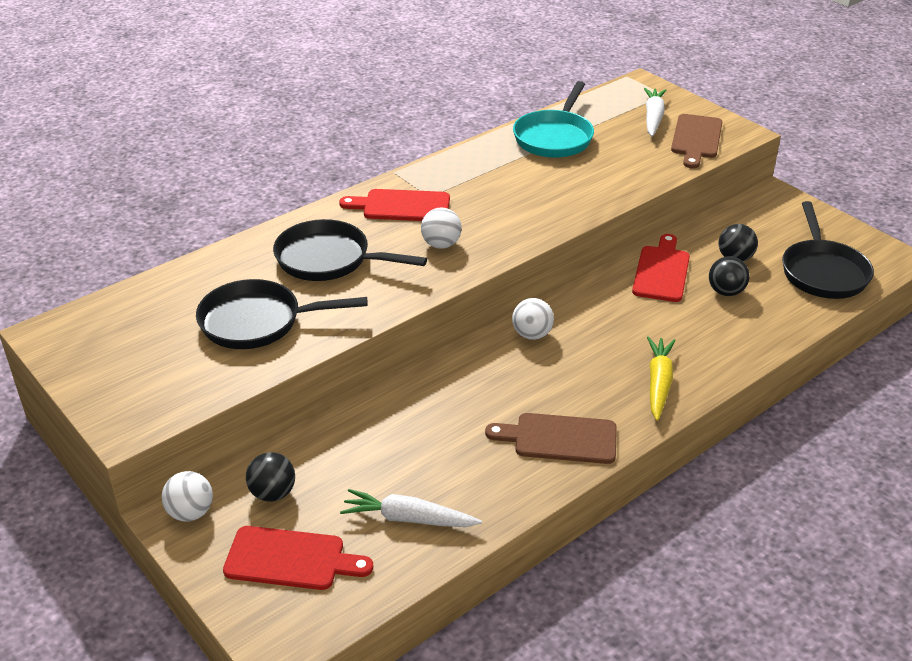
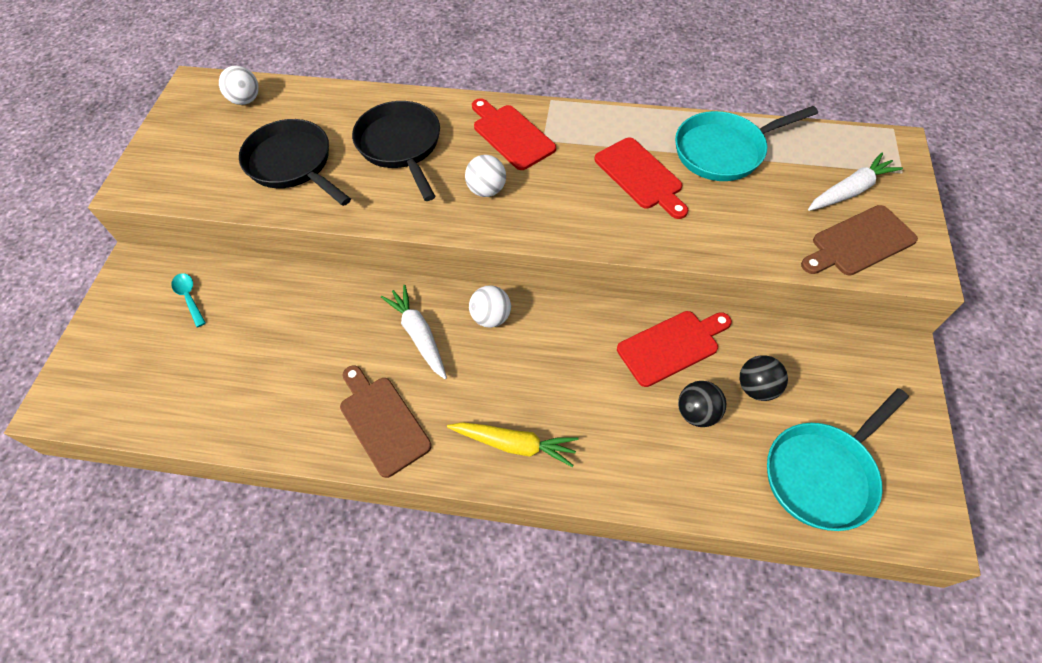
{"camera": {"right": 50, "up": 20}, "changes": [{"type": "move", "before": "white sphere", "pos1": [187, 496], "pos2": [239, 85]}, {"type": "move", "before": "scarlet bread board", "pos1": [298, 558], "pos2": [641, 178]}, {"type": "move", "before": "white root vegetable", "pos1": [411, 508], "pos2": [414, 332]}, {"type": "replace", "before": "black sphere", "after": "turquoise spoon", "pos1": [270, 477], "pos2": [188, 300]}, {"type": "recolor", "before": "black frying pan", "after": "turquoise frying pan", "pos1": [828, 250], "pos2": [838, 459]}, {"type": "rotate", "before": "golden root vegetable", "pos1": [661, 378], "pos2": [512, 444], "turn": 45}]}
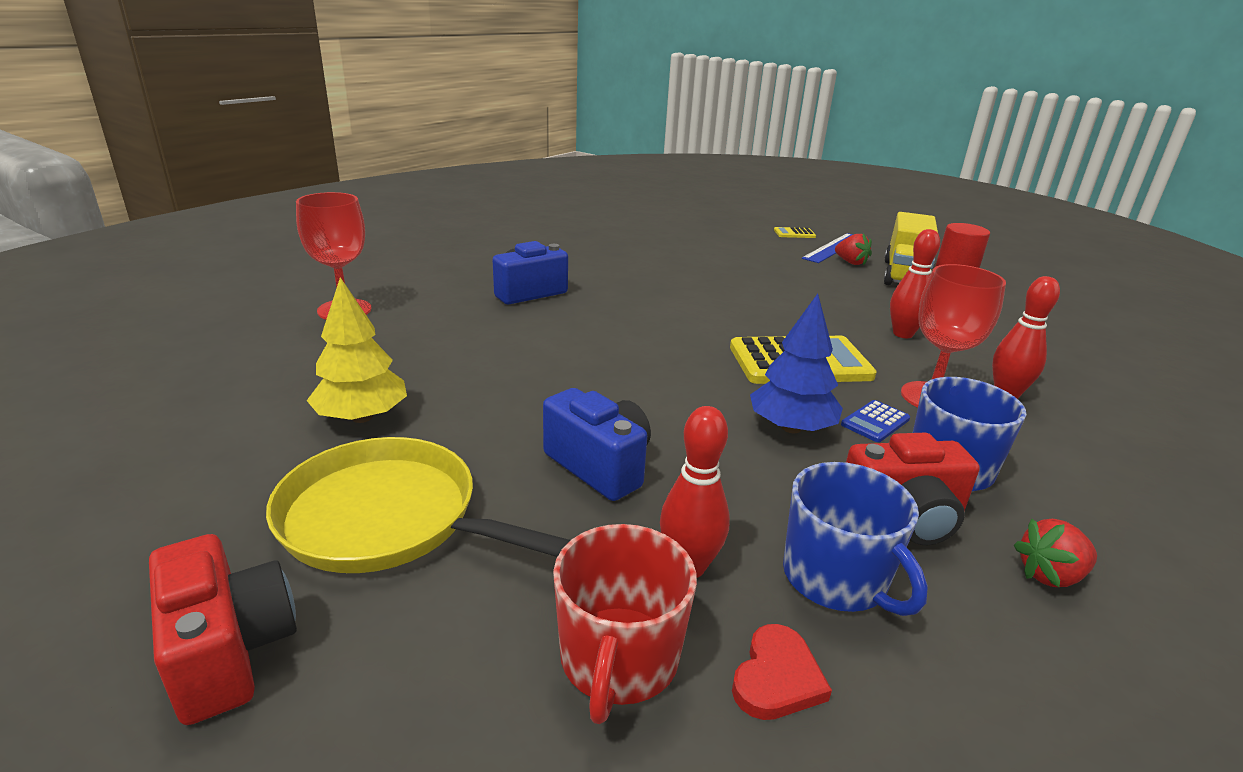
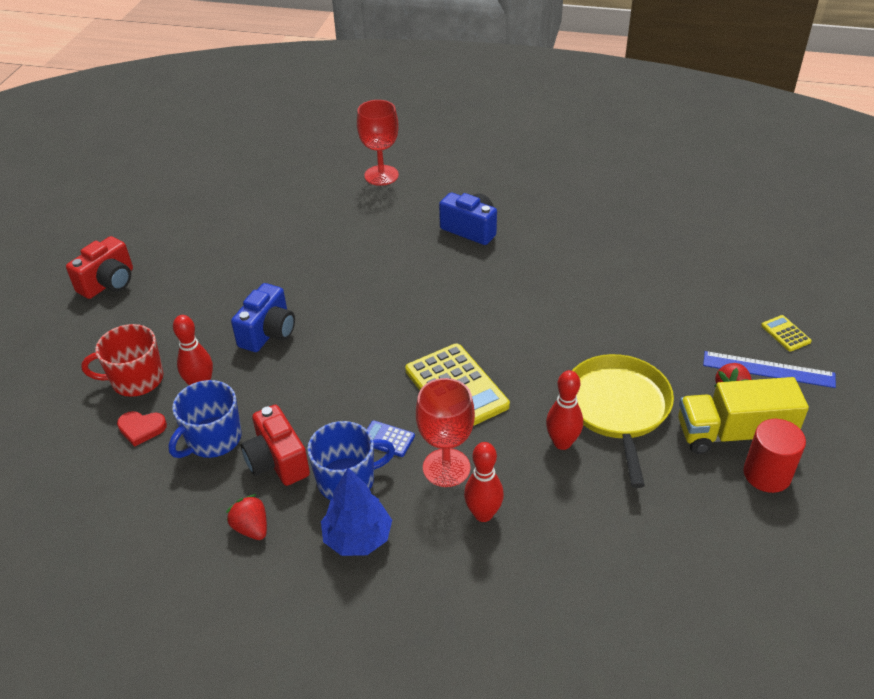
{"camera": {"right": 70, "up": 15}, "changes": [{"type": "delete", "before": "golden fir tree", "pos1": [357, 350]}, {"type": "move", "before": "golden frying pan", "pos1": [418, 505], "pos2": [623, 421]}, {"type": "move", "before": "royal blue fir tree", "pos1": [796, 363], "pos2": [356, 512]}]}
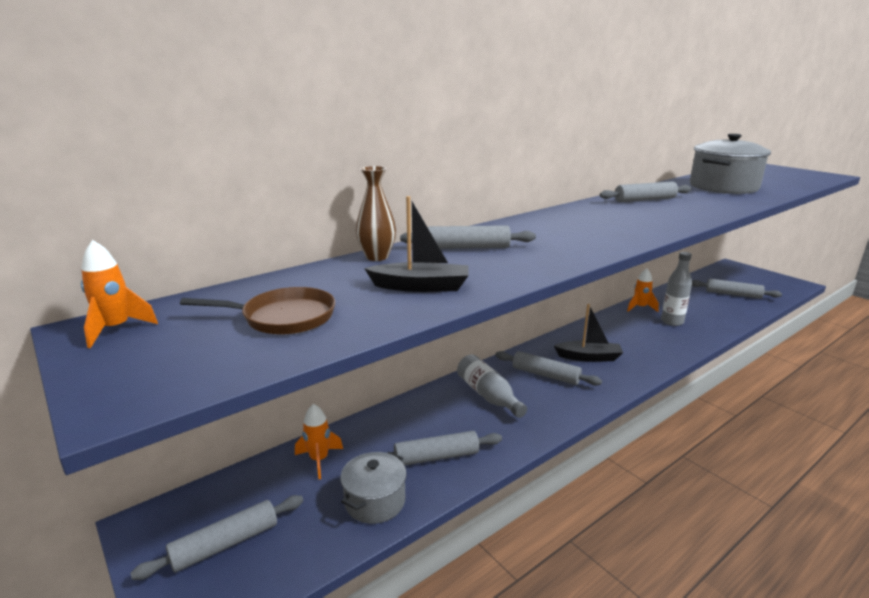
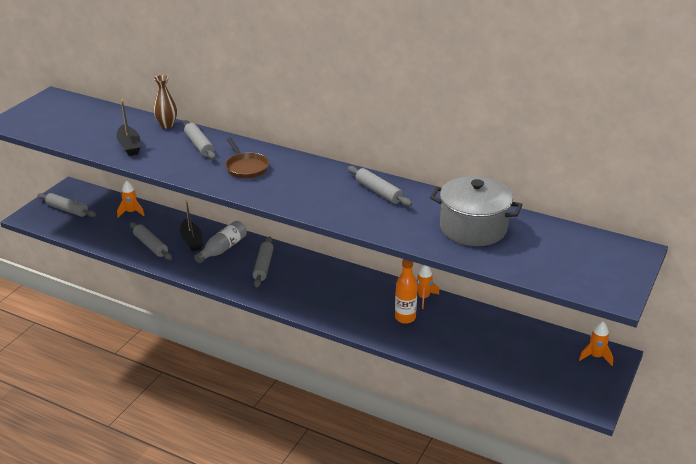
{"camera": {"right": 65, "up": 10}, "changes": [{"type": "delete", "before": "ash-grey pot", "pos1": [373, 488]}, {"type": "delete", "before": "ash-grey rolling pin", "pos1": [737, 289]}, {"type": "move", "before": "bright orange toy rocket", "pos1": [119, 294], "pos2": [596, 343]}, {"type": "move", "before": "brown frying pan", "pos1": [257, 311], "pos2": [247, 158]}, {"type": "move", "before": "black toy boat", "pos1": [588, 333], "pos2": [191, 225]}, {"type": "recolor", "before": "ash-grey drink bottle", "after": "bright orange drink bottle", "pos1": [676, 289], "pos2": [406, 291]}]}
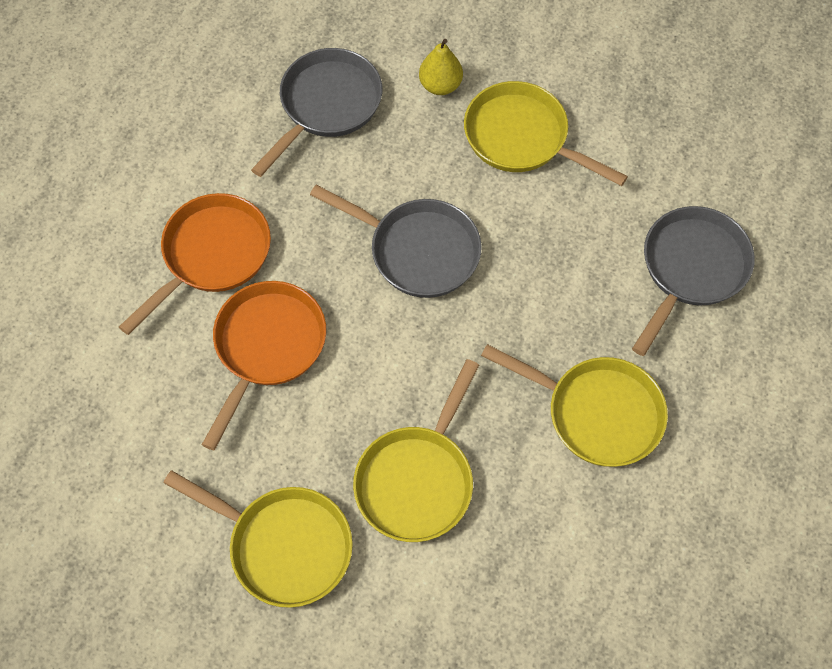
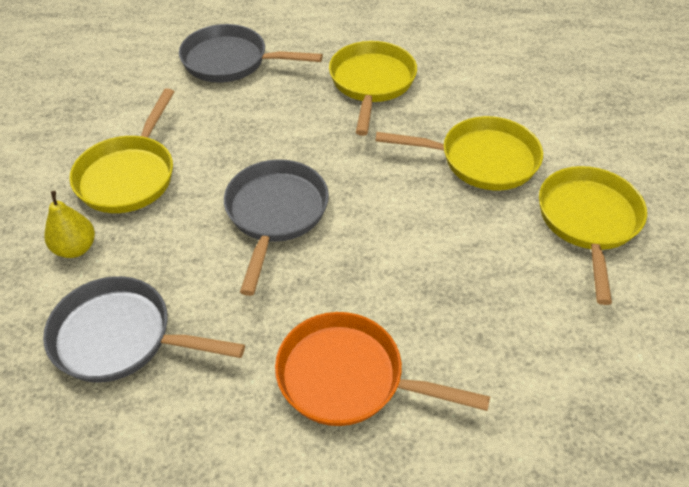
{"camera": {"right": -110, "up": -15}, "changes": [{"type": "delete", "before": "bright orange frying pan", "pos1": [264, 365]}]}
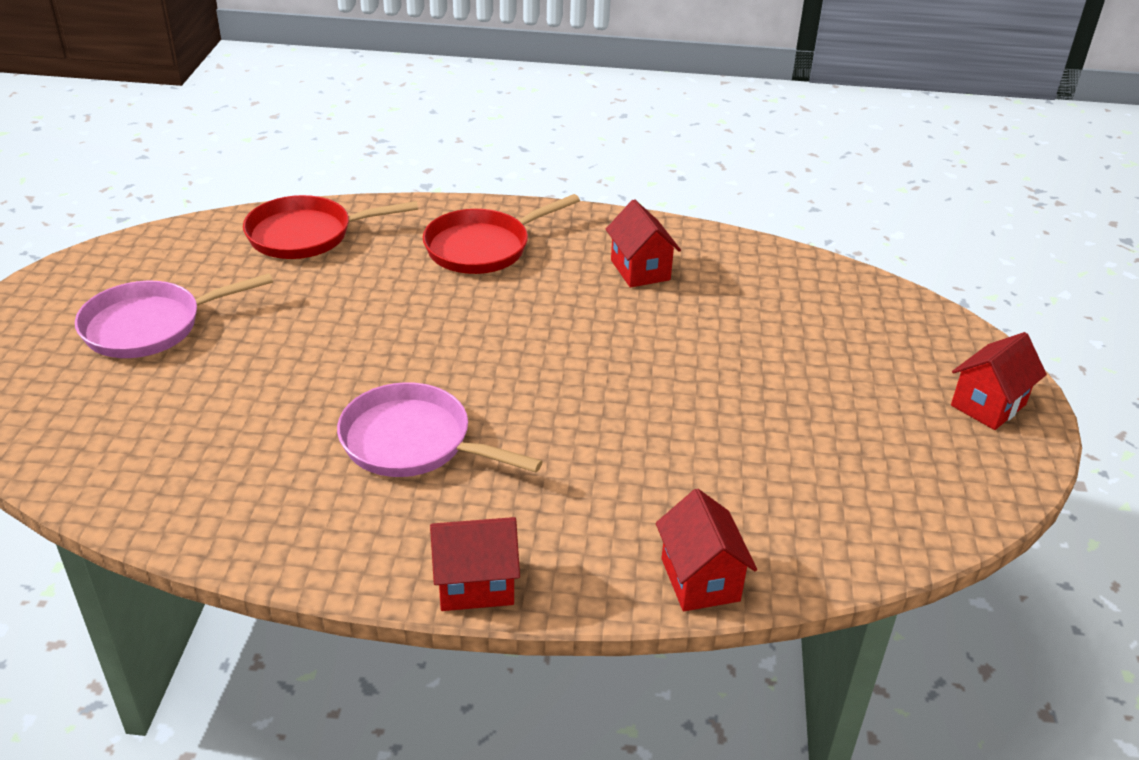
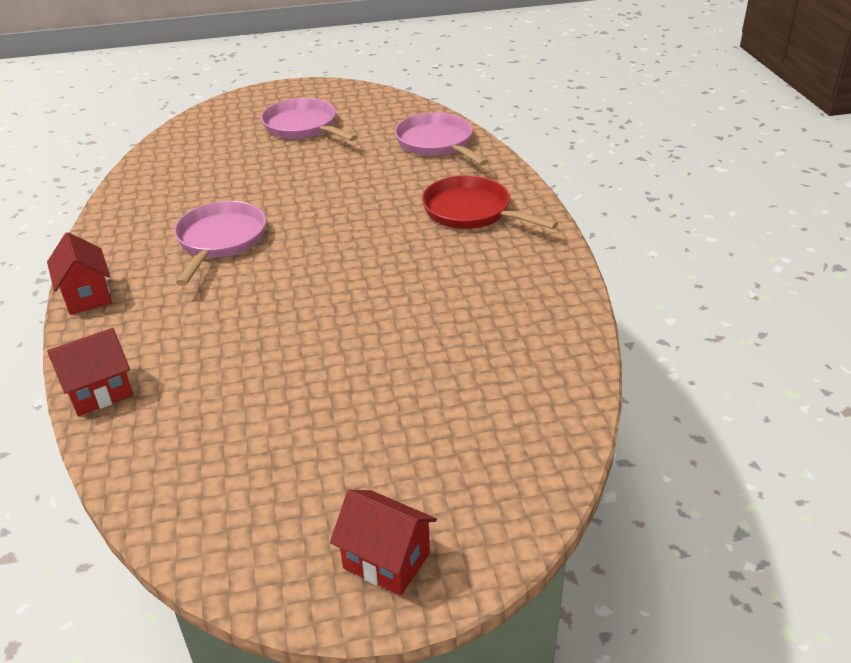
{"camera": {"right": 75, "up": 0}, "changes": [{"type": "delete", "before": "scarlet cottage", "pos1": [643, 243]}, {"type": "recolor", "before": "scarlet frying pan", "after": "pink frying pan", "pos1": [330, 227], "pos2": [441, 139]}]}
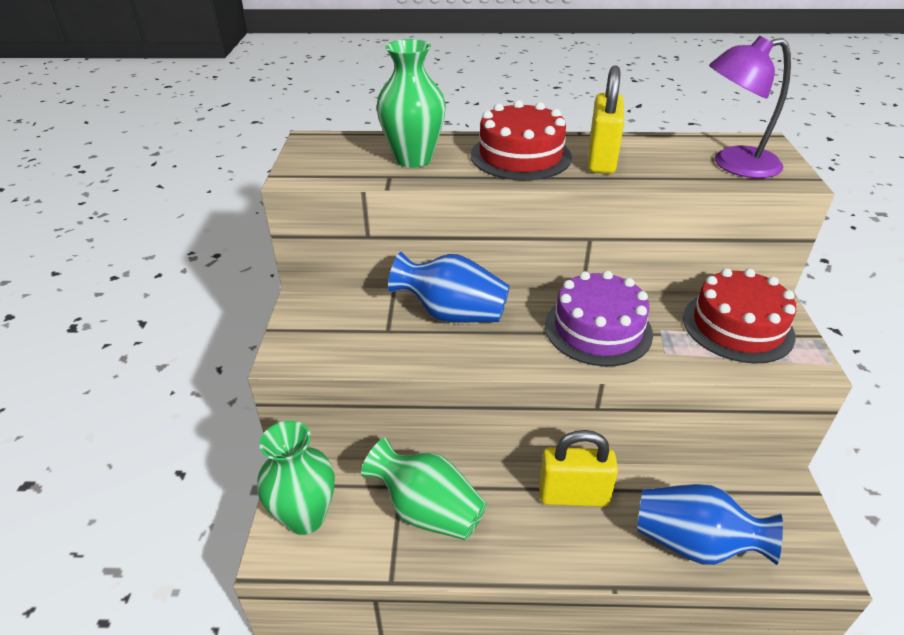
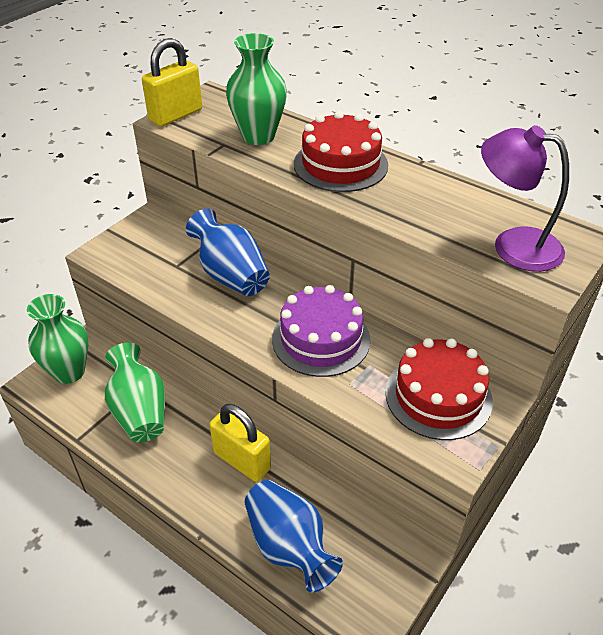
{"camera": {"right": 35, "up": 5}, "changes": [{"type": "move", "before": "golden padlock", "pos1": [606, 120], "pos2": [172, 82]}]}
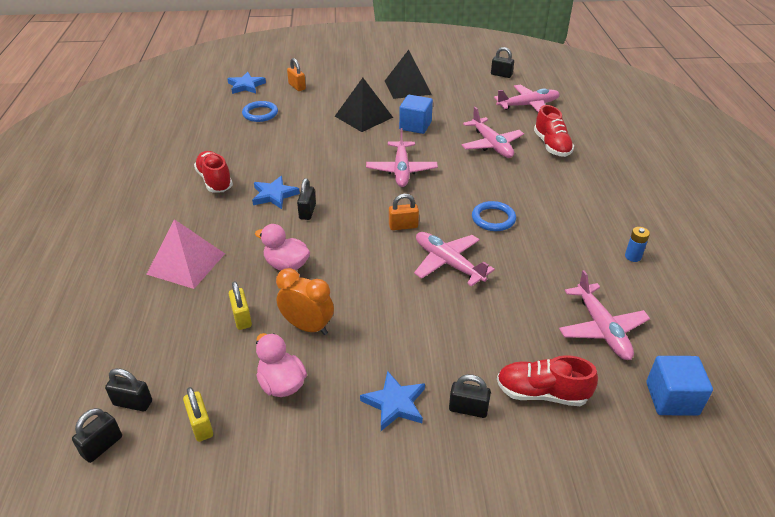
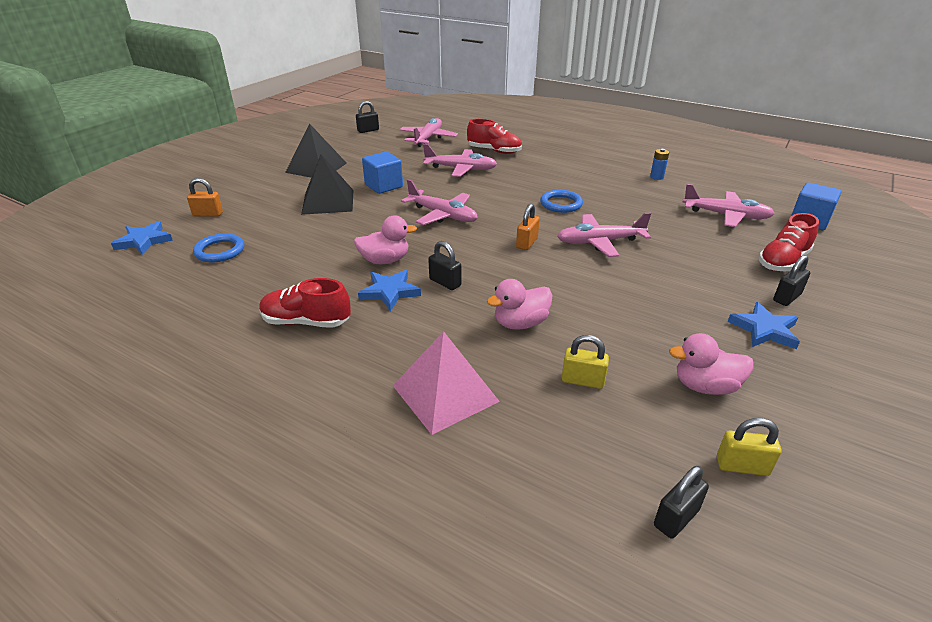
{"camera": {"right": -55, "up": -5}, "changes": [{"type": "delete", "before": "black padlock", "pos1": [97, 435]}, {"type": "delete", "before": "bright orange alarm clock", "pos1": [305, 301]}, {"type": "insert", "after": "pink duck", "pos2": [385, 240]}]}
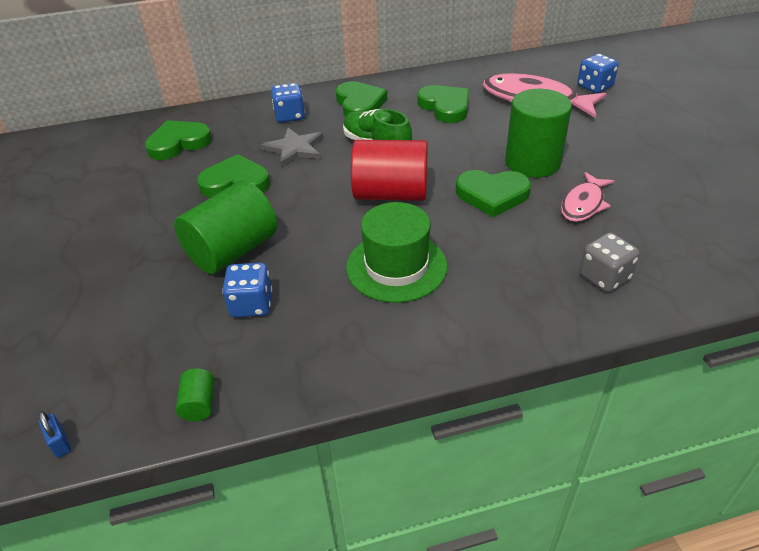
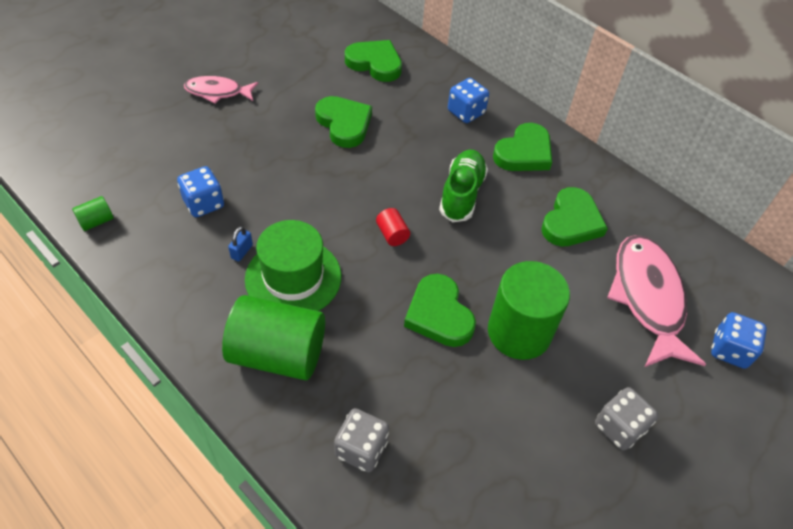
{"camera": {"right": 55, "up": 10}, "changes": [{"type": "delete", "before": "ash-grey star", "pos1": [292, 147]}, {"type": "insert", "after": "ash-grey dice", "pos2": [626, 419]}, {"type": "move", "before": "royal blue padlock", "pos1": [54, 434], "pos2": [240, 244]}, {"type": "move", "before": "emerald cylinder shape", "pos1": [225, 227], "pos2": [273, 337]}, {"type": "move", "before": "pink toy fish", "pos1": [587, 197], "pos2": [221, 90]}, {"type": "resize", "before": "scarlet cylinder shape", "pos1": [389, 170], "pos2": [393, 227], "scale": 0.42}]}
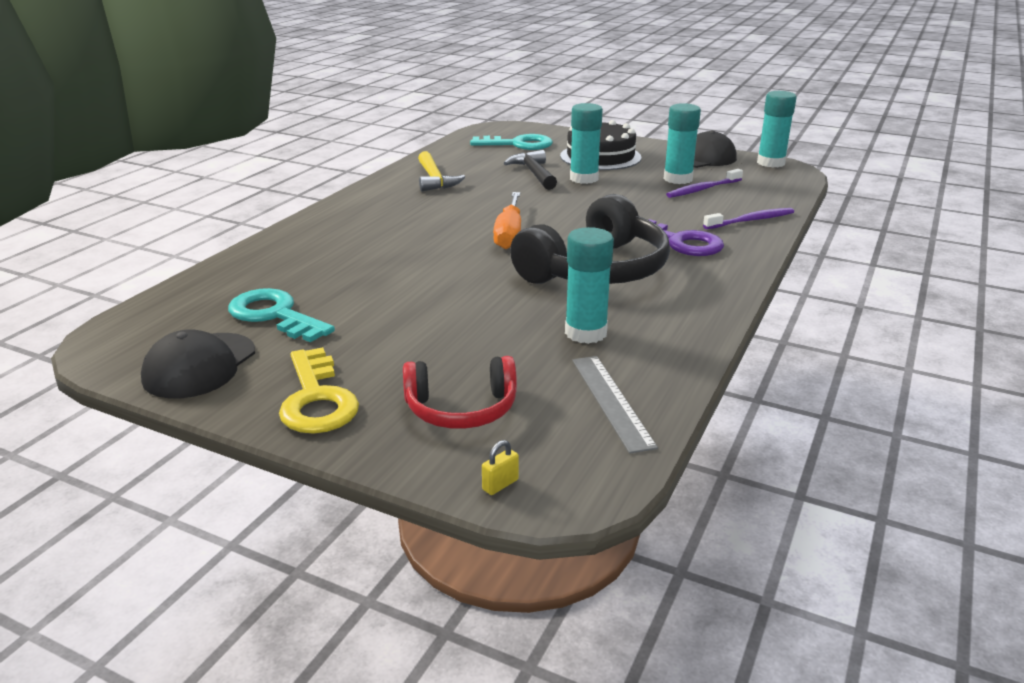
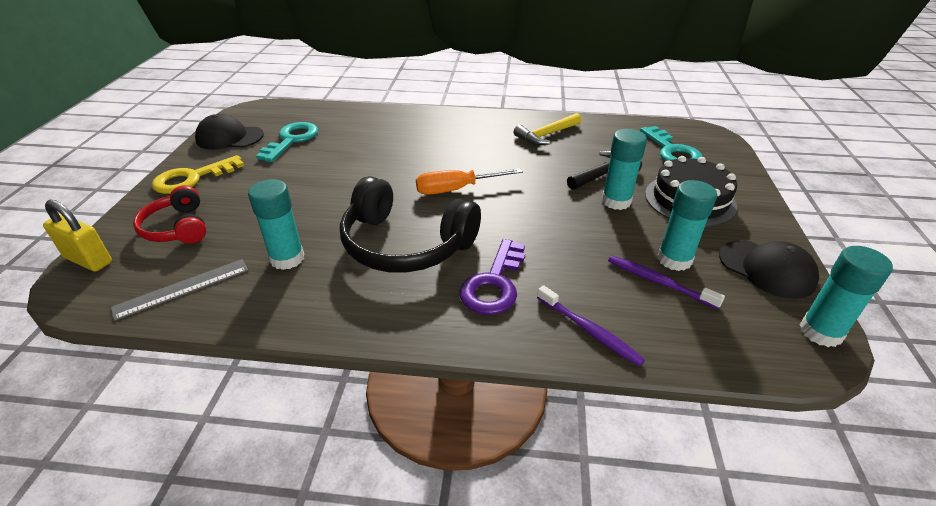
{"camera": {"right": 70, "up": 10}, "changes": [{"type": "resize", "before": "golden padlock", "pos1": [500, 467], "pos2": [77, 236], "scale": 2.22}]}
